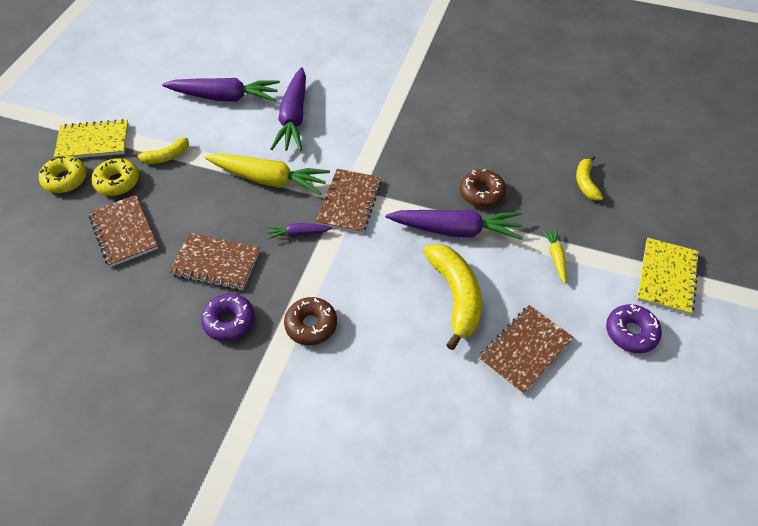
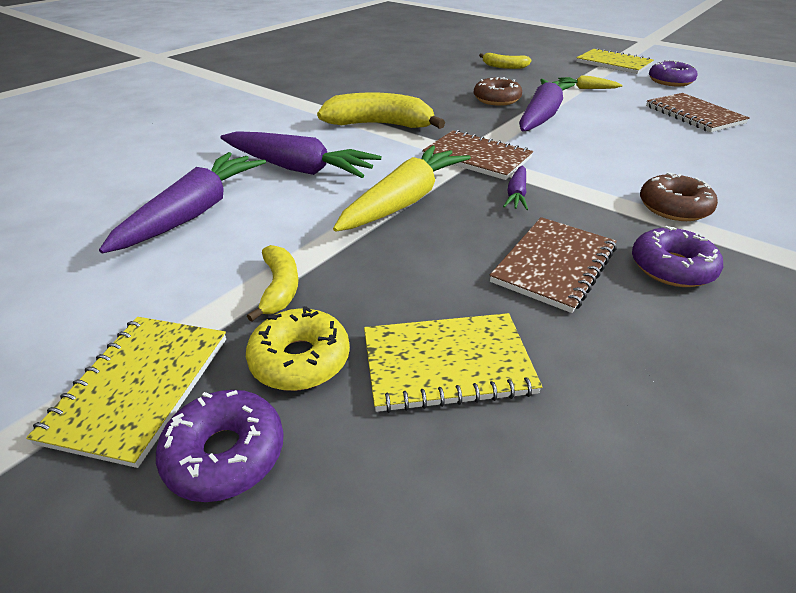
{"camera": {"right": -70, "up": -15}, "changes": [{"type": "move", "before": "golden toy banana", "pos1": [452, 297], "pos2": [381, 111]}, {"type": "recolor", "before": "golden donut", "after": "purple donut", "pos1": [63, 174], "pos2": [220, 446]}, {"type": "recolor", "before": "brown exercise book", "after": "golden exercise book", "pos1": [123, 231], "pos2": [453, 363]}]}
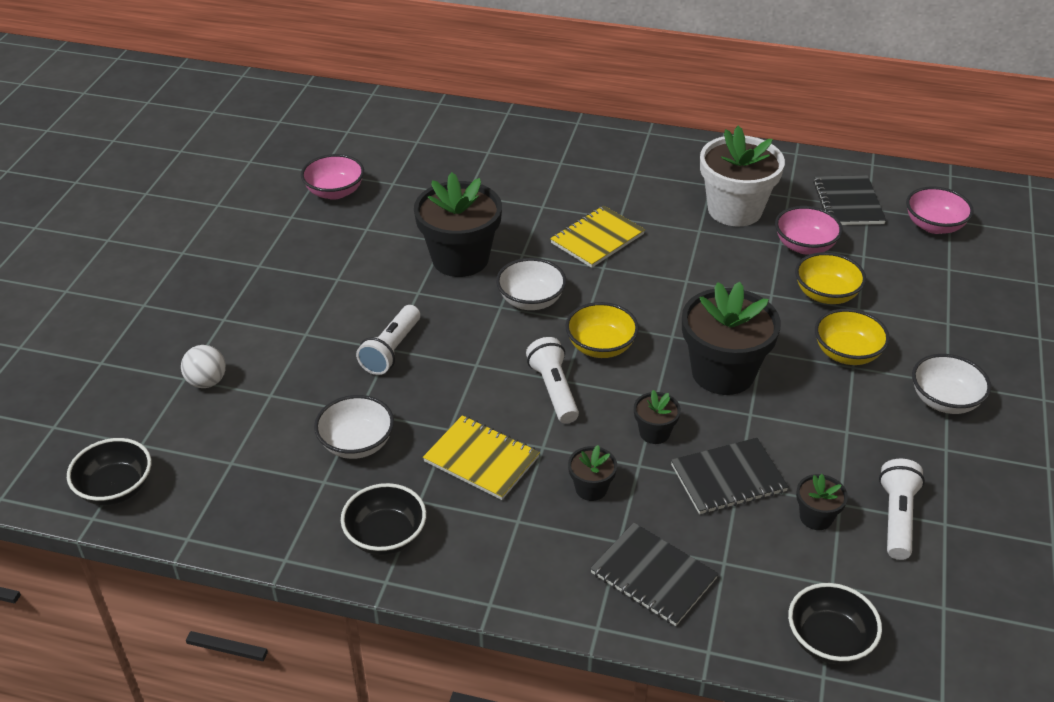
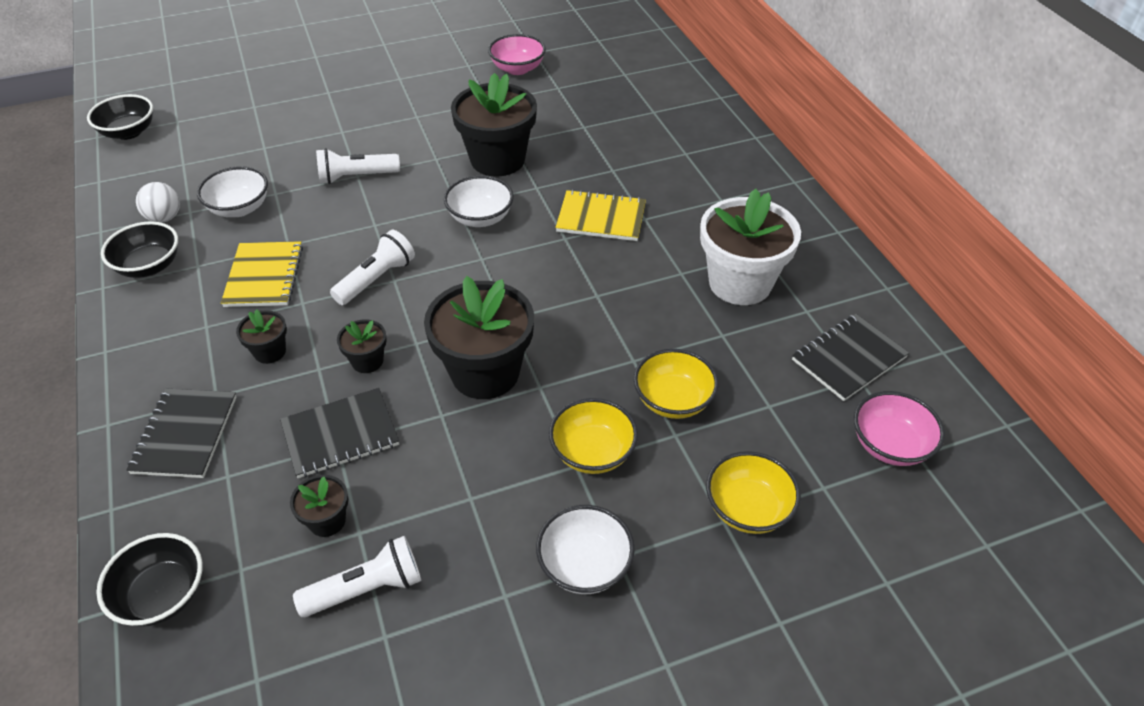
{"camera": {"right": 55, "up": 5}, "changes": [{"type": "delete", "before": "pink serving bowl", "pos1": [809, 230]}, {"type": "move", "before": "white sphere", "pos1": [203, 366], "pos2": [158, 202]}, {"type": "move", "before": "golden serving bowl", "pos1": [602, 330], "pos2": [753, 492]}, {"type": "rotate", "before": "black exercise book", "pos1": [730, 476], "pos2": [339, 433], "turn": -60}]}
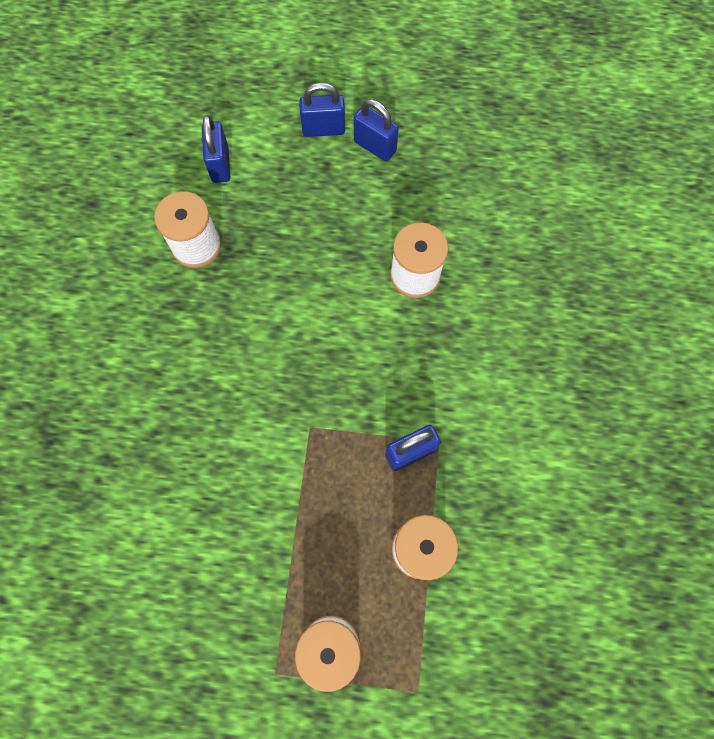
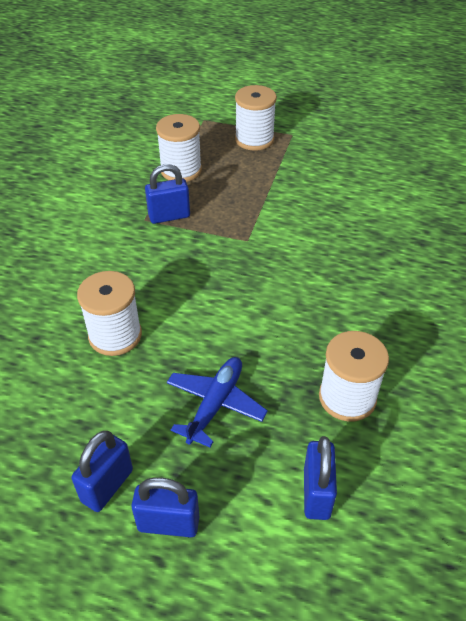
{"camera": {"right": -170, "up": -25}, "changes": [{"type": "insert", "after": "royal blue toy plane", "pos2": [217, 402]}, {"type": "rotate", "before": "royal blue padlock", "pos1": [376, 130], "pos2": [102, 471], "turn": 75}]}
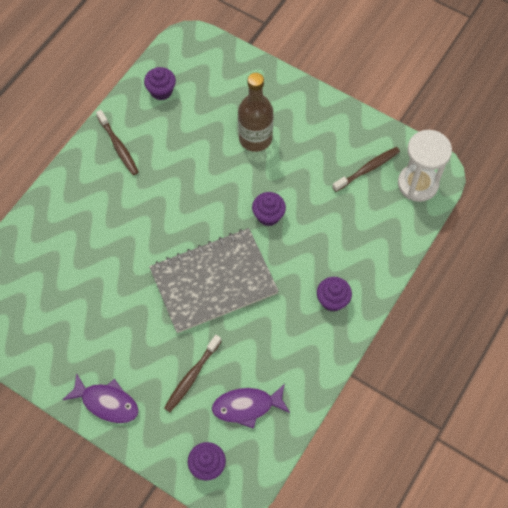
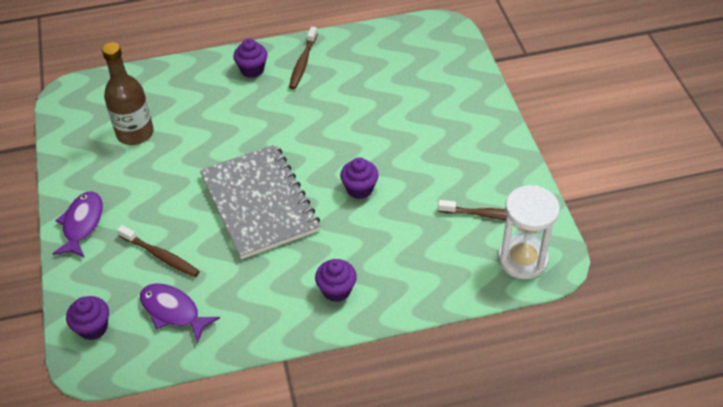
{"camera": {"right": 45, "up": -15}, "changes": [{"type": "move", "before": "purple muffin", "pos1": [160, 83], "pos2": [250, 58]}, {"type": "move", "before": "brown drink bottle", "pos1": [256, 112], "pos2": [128, 93]}, {"type": "rotate", "before": "purple toy fish", "pos1": [101, 398], "pos2": [77, 224], "turn": -150}, {"type": "rotate", "before": "ash-grey exercise book", "pos1": [214, 280], "pos2": [260, 201], "turn": 45}, {"type": "rotate", "before": "brown dental brush", "pos1": [192, 373], "pos2": [158, 251], "turn": -135}]}
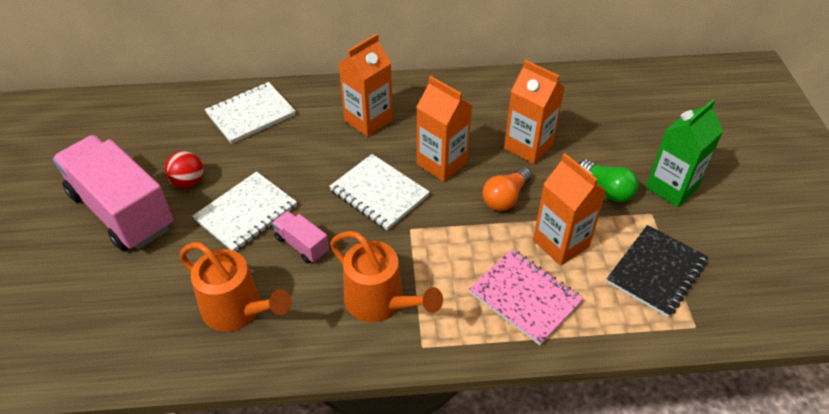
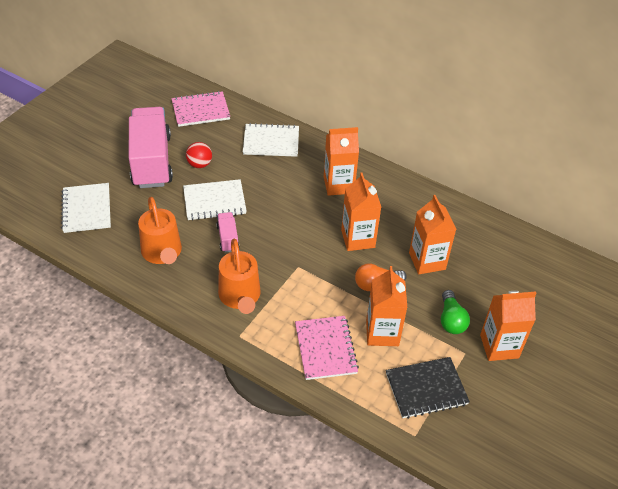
{"camera": {"right": 35, "up": 0}, "changes": [{"type": "insert", "after": "pink exercise book", "pos2": [200, 109]}, {"type": "move", "before": "white exercise book", "pos1": [379, 192], "pos2": [86, 208]}, {"type": "recolor", "before": "emerald juice carton", "after": "bright orange juice carton", "pos1": [684, 153], "pos2": [508, 326]}]}
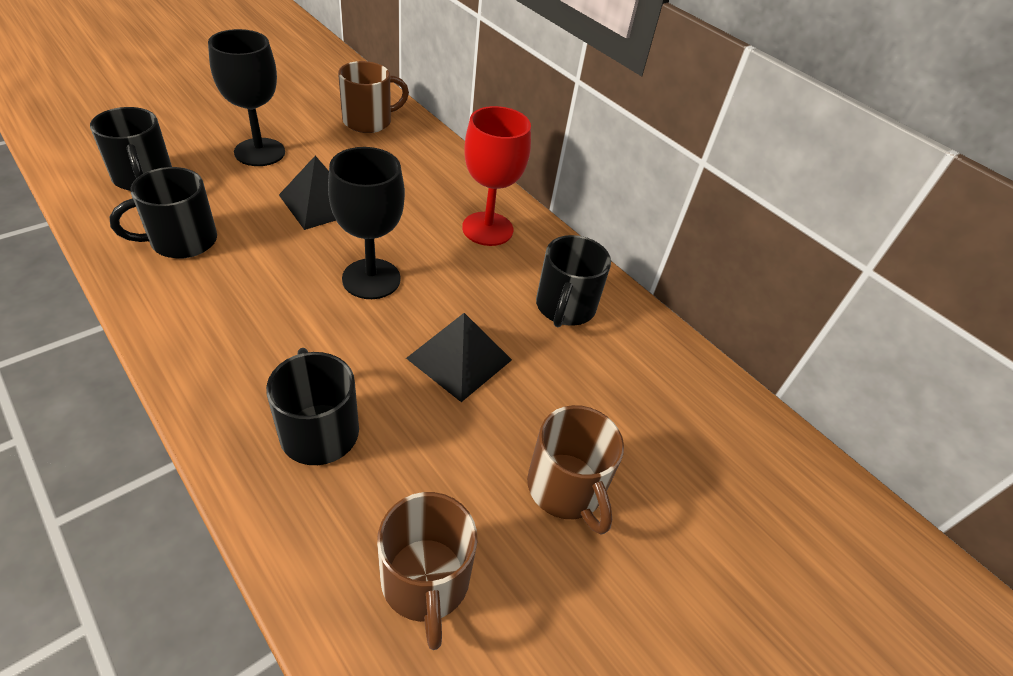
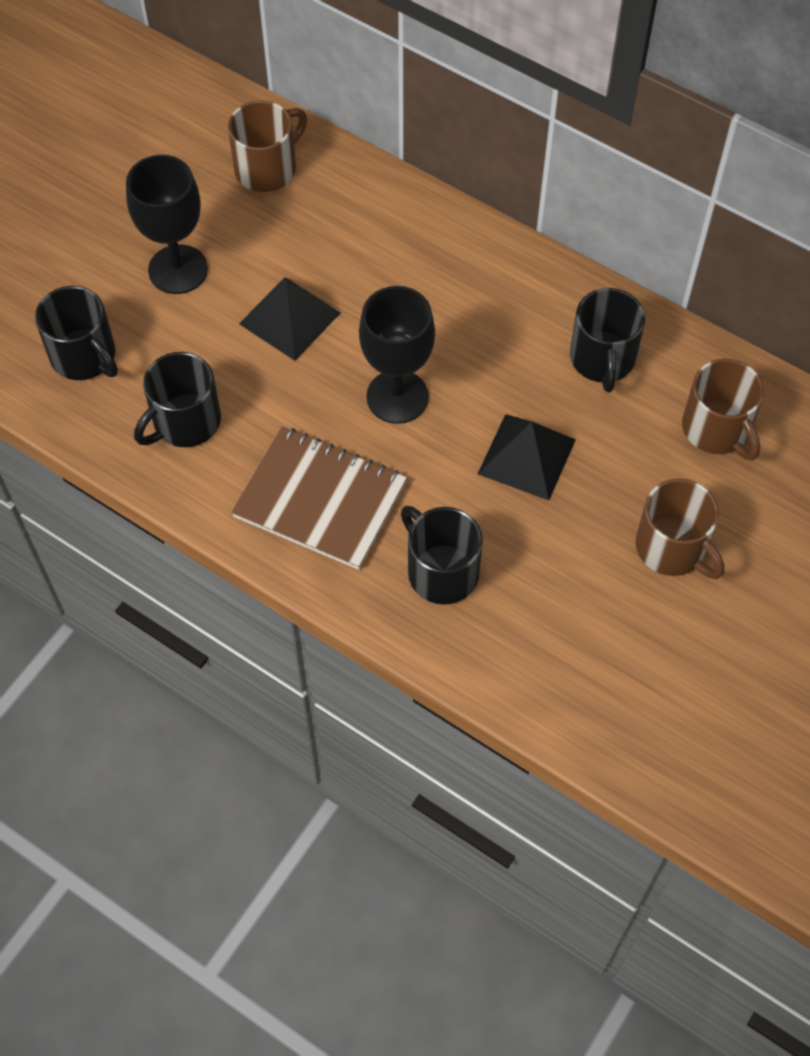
{"camera": {"right": -10, "up": 15}, "changes": [{"type": "delete", "before": "scarlet goblet", "pos1": [496, 176]}, {"type": "insert", "after": "brown exercise book", "pos2": [319, 498]}, {"type": "move", "before": "brown mug", "pos1": [427, 571], "pos2": [723, 410]}]}
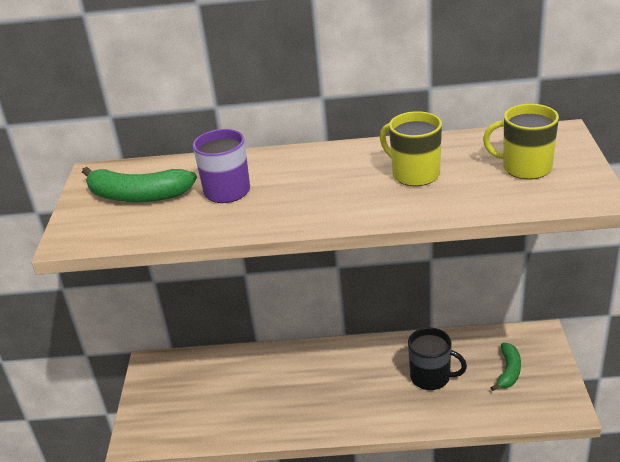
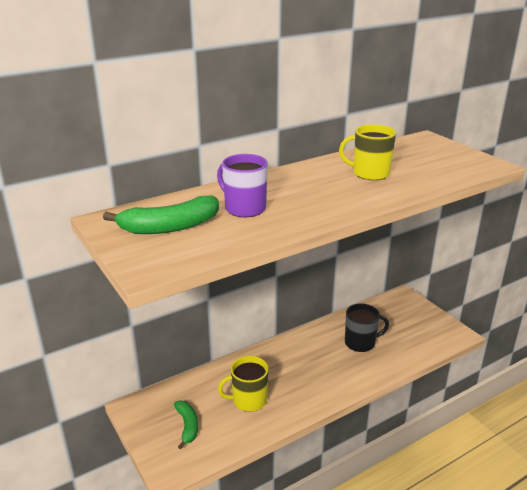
{"camera": {"right": -35, "up": -5}, "changes": [{"type": "move", "before": "golden mug", "pos1": [521, 141], "pos2": [243, 384]}, {"type": "move", "before": "emerald toy banana", "pos1": [506, 367], "pos2": [186, 425]}]}
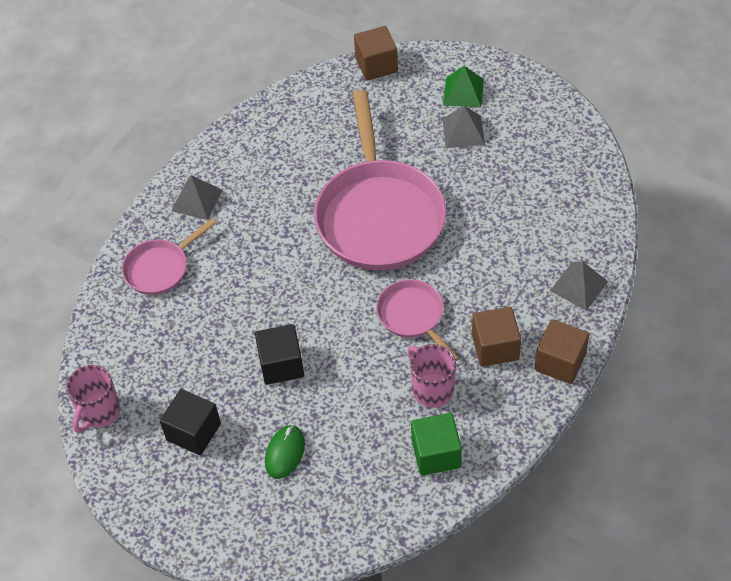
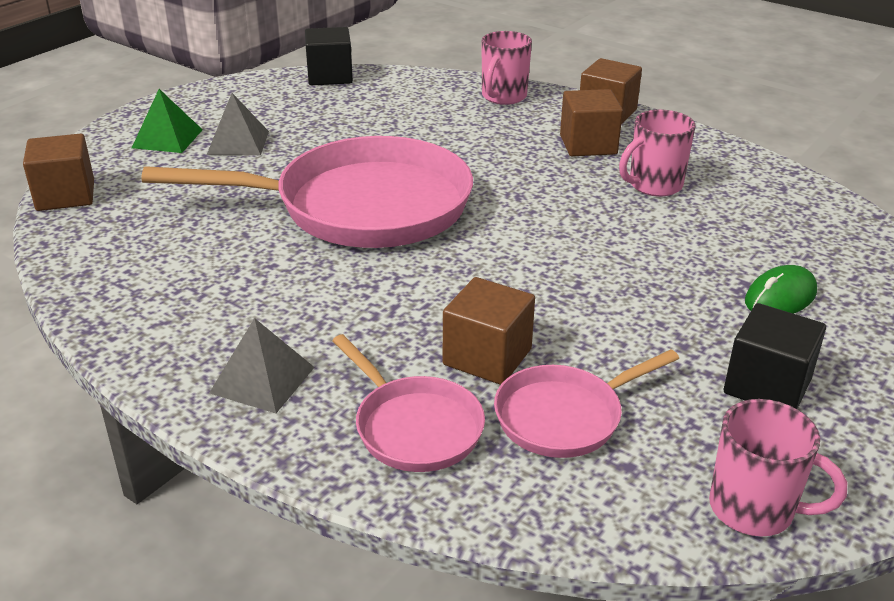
{"camera": {"right": -90, "up": -20}, "changes": [{"type": "delete", "before": "emerald block", "pos1": [436, 444]}, {"type": "insert", "after": "brown block", "pos2": [489, 331]}, {"type": "move", "before": "black block", "pos1": [279, 354], "pos2": [329, 56]}, {"type": "move", "before": "pink frying pan", "pos1": [417, 320], "pos2": [586, 404]}, {"type": "replace", "before": "ash-grey pyramid", "after": "pink mug", "pos1": [579, 286], "pos2": [506, 68]}, {"type": "rotate", "before": "emerald PC mouse", "pos1": [285, 452], "pos2": [781, 289], "turn": -60}]}
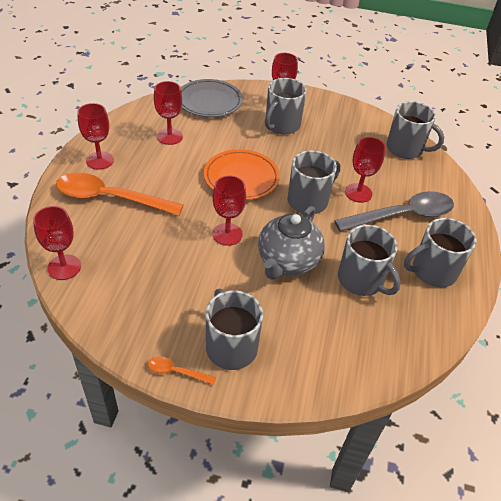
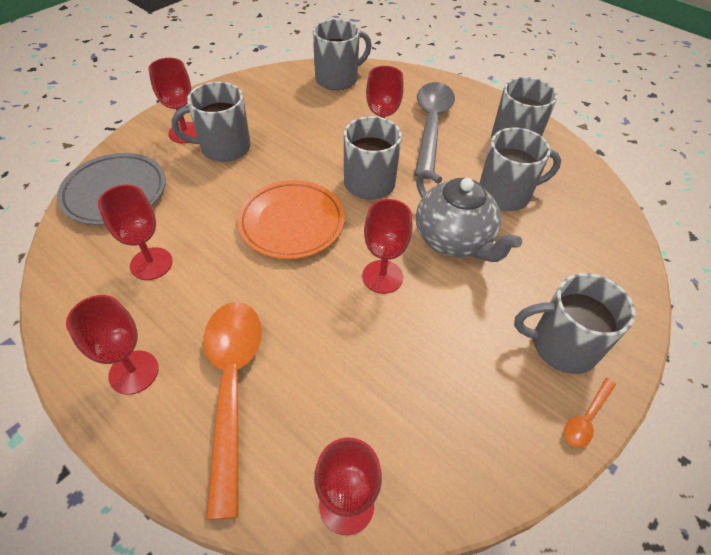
{"camera": {"right": -60, "up": 5}, "changes": [{"type": "rotate", "before": "bright orange spoon", "pos1": [119, 194], "pos2": [233, 411], "turn": 135}, {"type": "rotate", "before": "ash-grey mug", "pos1": [286, 106], "pos2": [211, 122], "turn": 105}]}
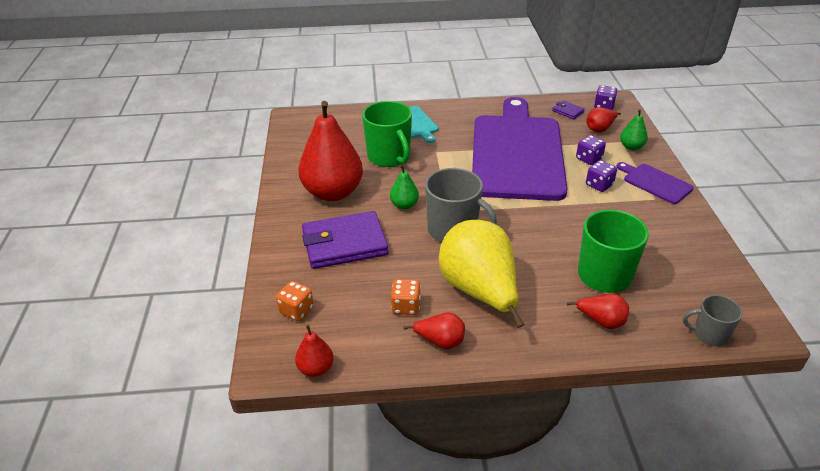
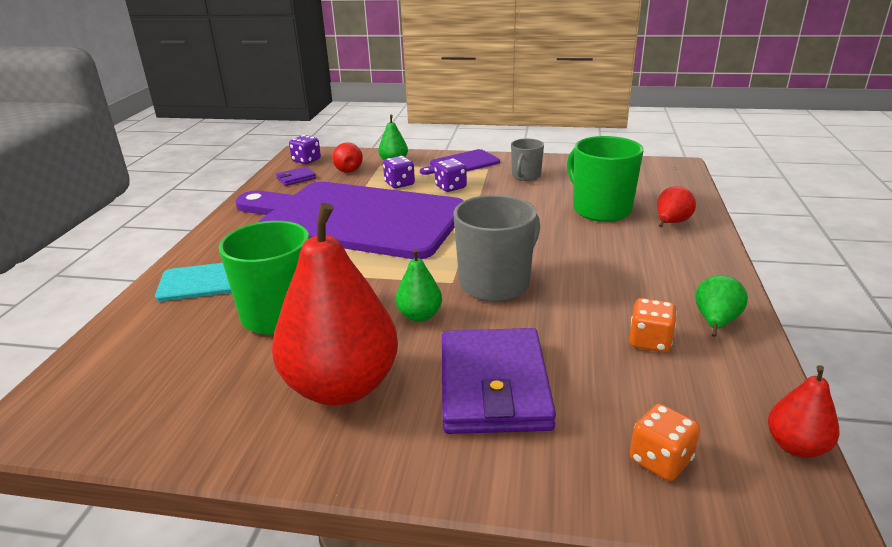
{"camera": {"right": -75, "up": -10}, "changes": [{"type": "delete", "before": "golden toy pear", "pos1": [481, 274]}, {"type": "move", "before": "ash-grey mug", "pos1": [713, 320], "pos2": [527, 160]}, {"type": "recolor", "before": "scarlet toy pear", "after": "emerald toy pear", "pos1": [434, 331], "pos2": [721, 306]}]}
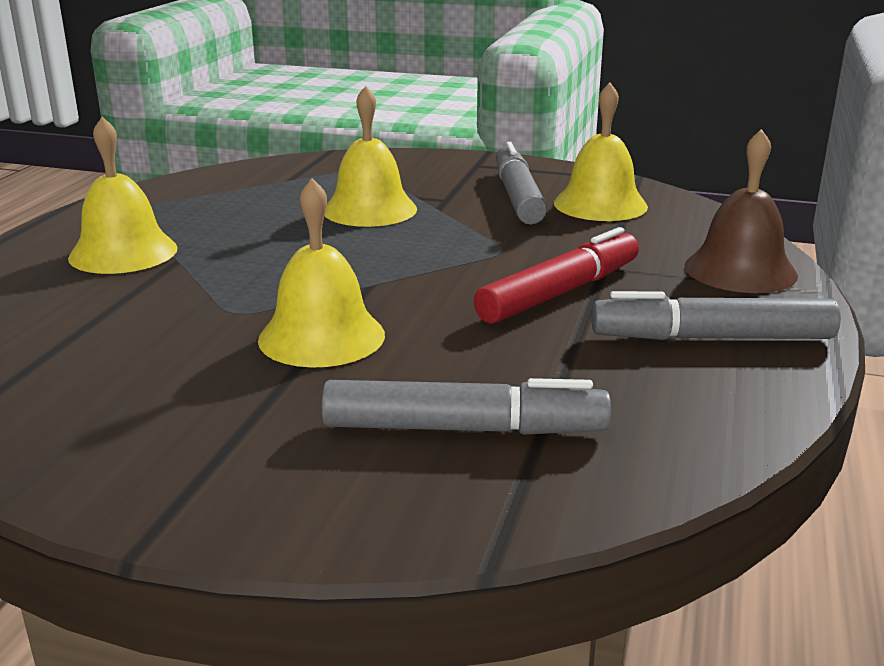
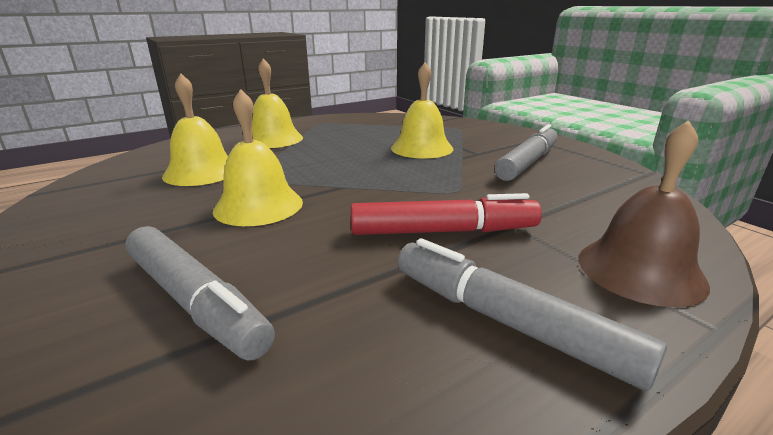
{"camera": {"right": 40, "up": 0}, "changes": [{"type": "move", "before": "golden bell", "pos1": [601, 152], "pos2": [195, 130]}]}
